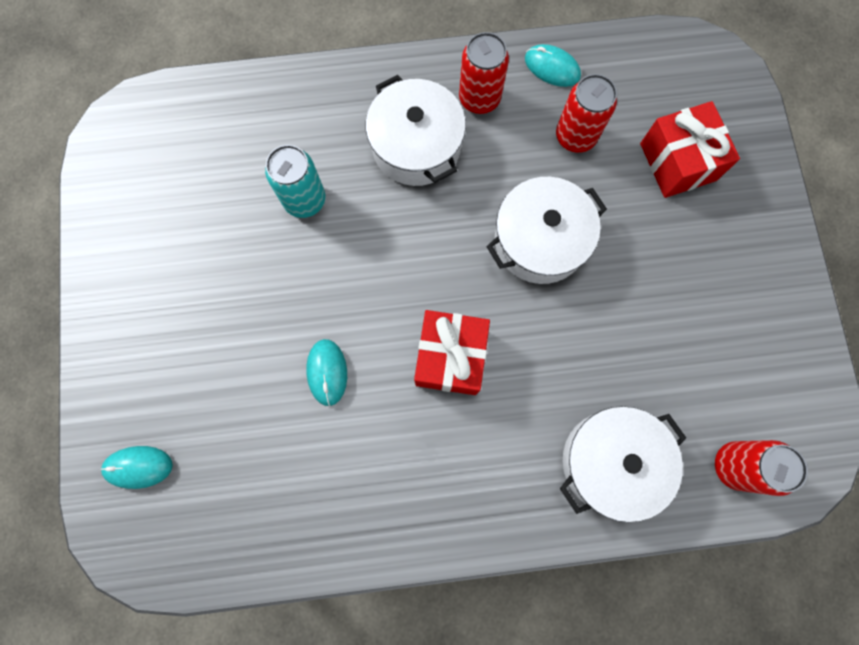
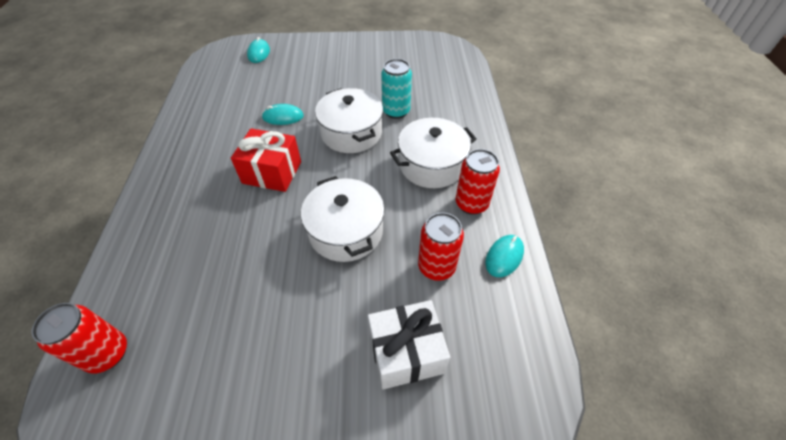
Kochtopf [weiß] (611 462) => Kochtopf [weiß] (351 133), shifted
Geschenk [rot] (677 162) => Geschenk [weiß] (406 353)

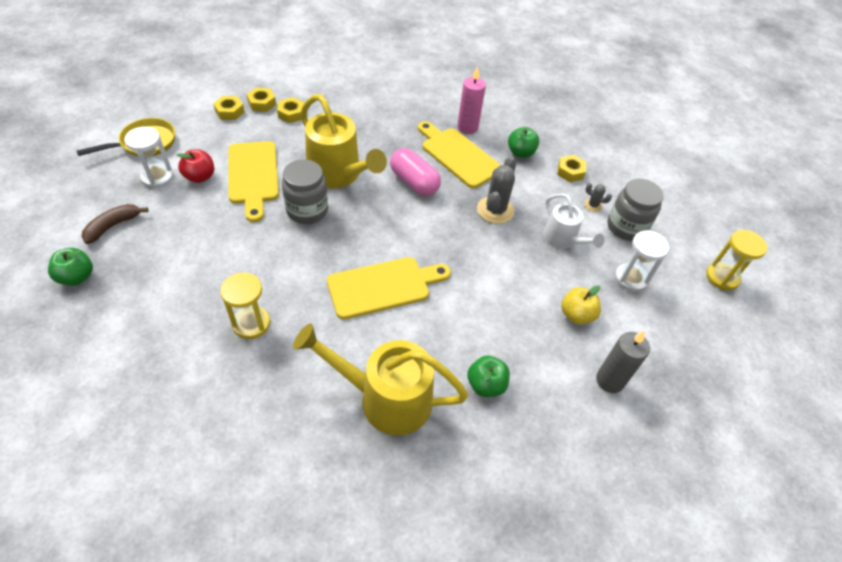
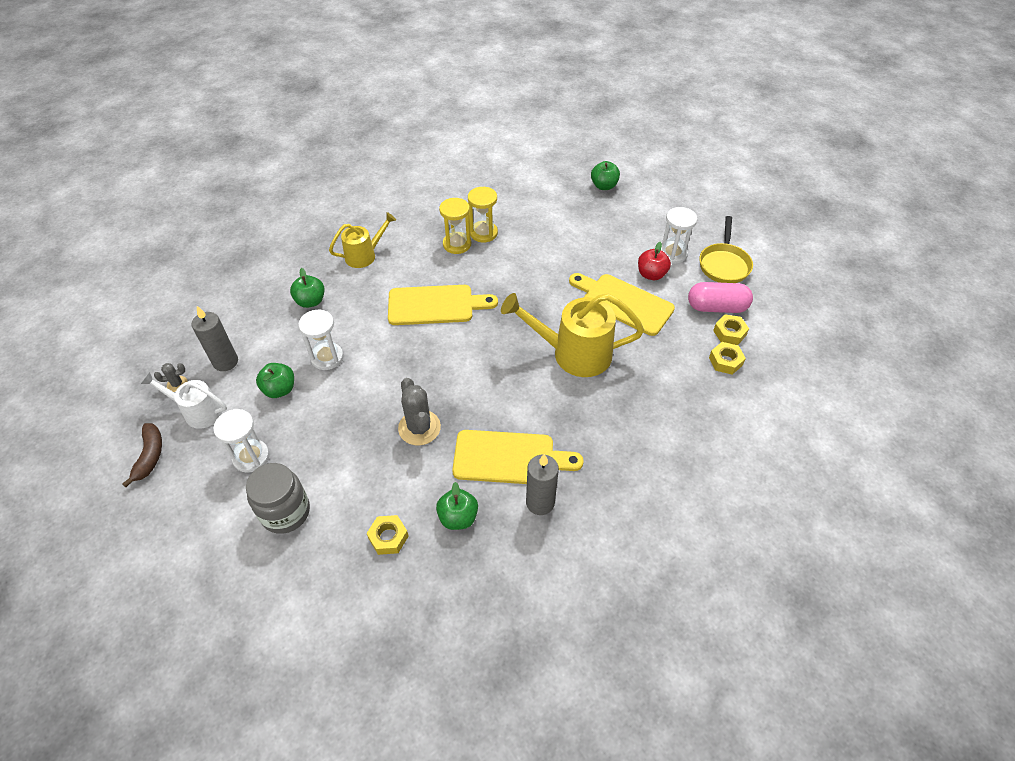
Banane [braun] (113 226) => Banane [braun] (150 456), shifted
Sechskantmutter [gelb] (291 114) => nothing
Einmachglas [grau] (307 210) => nothing
Gießkanne [gelb] (384 398) => Gießkanne [gelb] (365 255), x0.59
Schneidebrett [gelb] (383 287) => Schneidebrett [gelb] (435 305), 120 degrees counterclockwise
Kapsel [rosa] (414 182) => Kapsel [rosa] (716 307), shifted
Kerze [rosa] (467 127) => Kerze [grau] (540 502)
Gießkanne [weiß] (563 240) => Gießkanne [weiß] (197 412), shifted
Apfel [gelb] (576 315) => Apfel [grün] (280 389)
Kaktus [grau] (593 205) => Kaktus [grau] (177 384), shifted
Sanduhr [gelb] (722 277) => Sanduhr [gelb] (457 244), shifted
nothing => Sanduhr [weiß] (327 357)

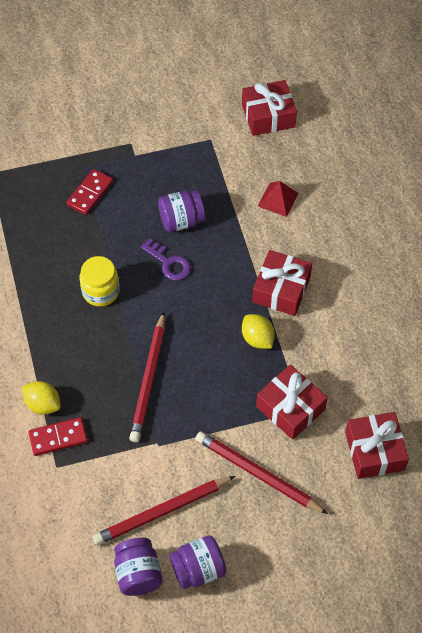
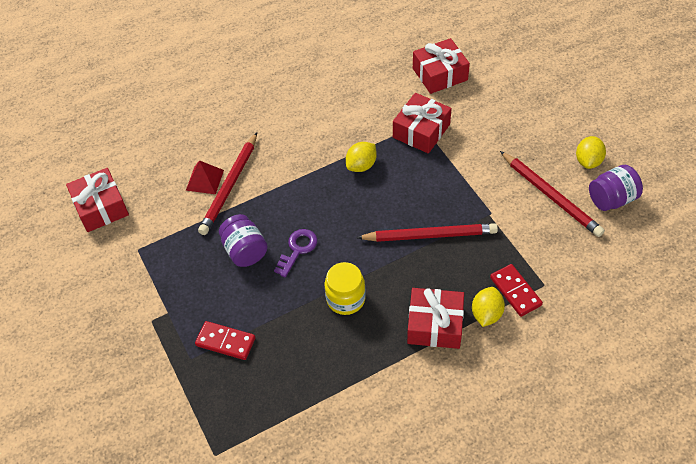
Einmachglas [lila] (198 569) => Zitrone [gelb] (588 161)
Bleistift [rot] (258 474) => Bleistift [rot] (230 186), shifted
Geschenk [rot] (281 289) => Geschenk [rot] (435 325), shifted

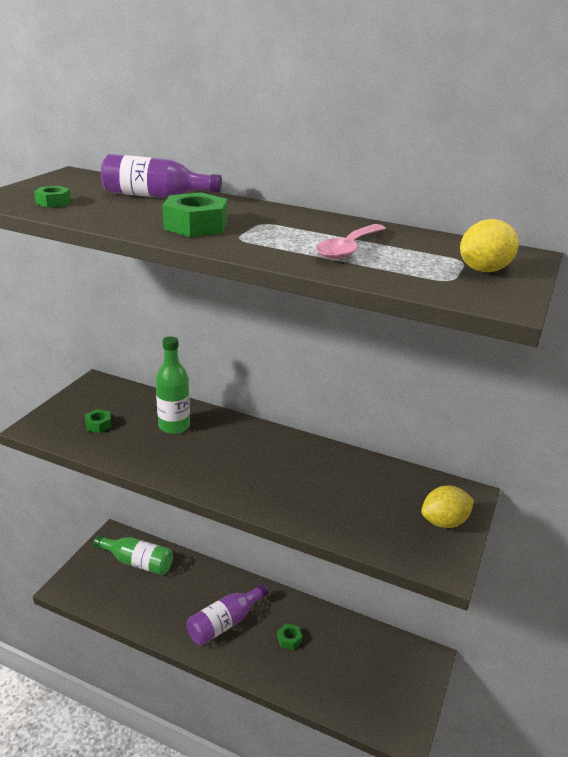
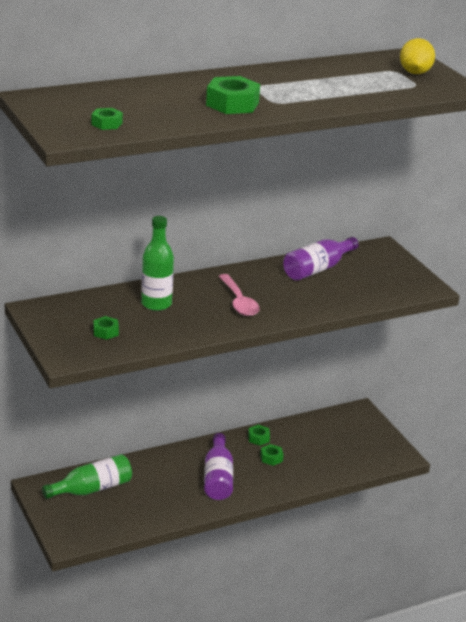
Flasche [lila] (155 196) => Flasche [lila] (317 269), shifted
Löffel [rosa] (349 248) => Löffel [rosa] (239 302), shifted
Zitrone [gelb] (444 522) => nothing
nothing => Sechskantmutter [grün] (258 438)

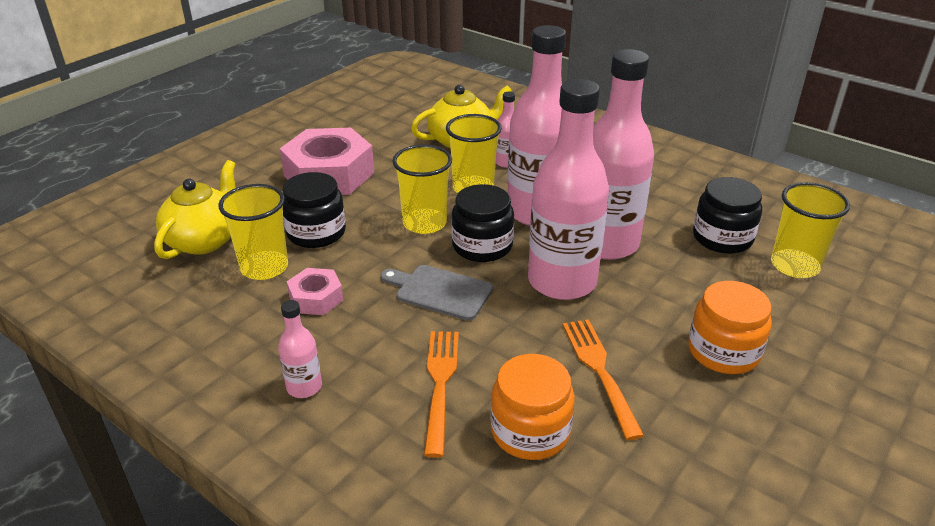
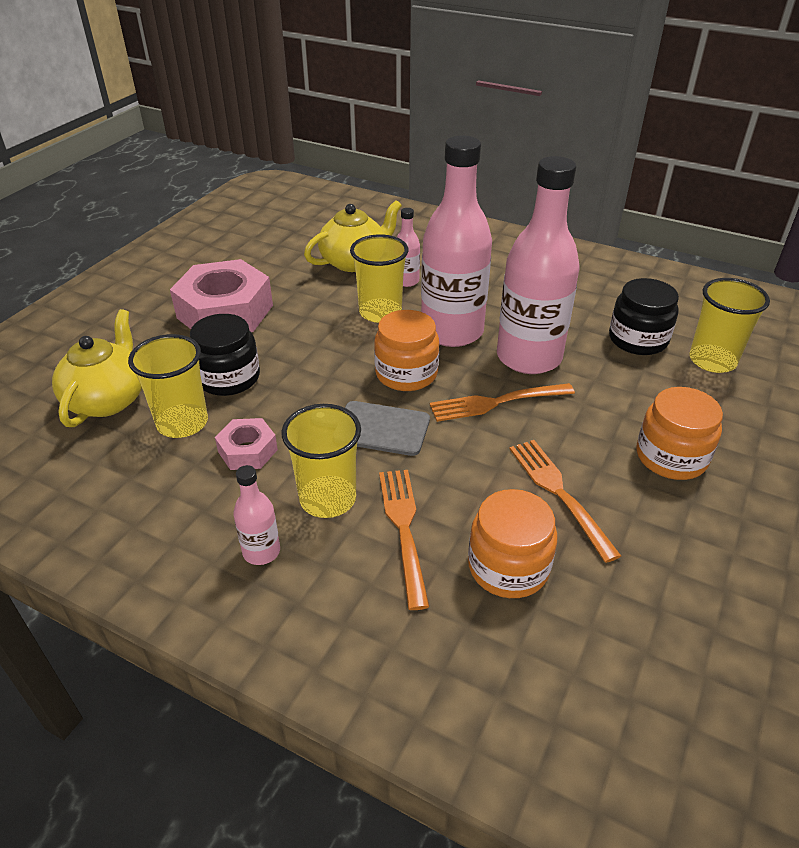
Becher [gelb] (424 223) => Becher [gelb] (328 499), shifted
Einmachglas [schwarz] (482 246) => Einmachglas [orange] (406 373)
Flasche [rosa] (562 281) => Gabel [orange] (496 402)

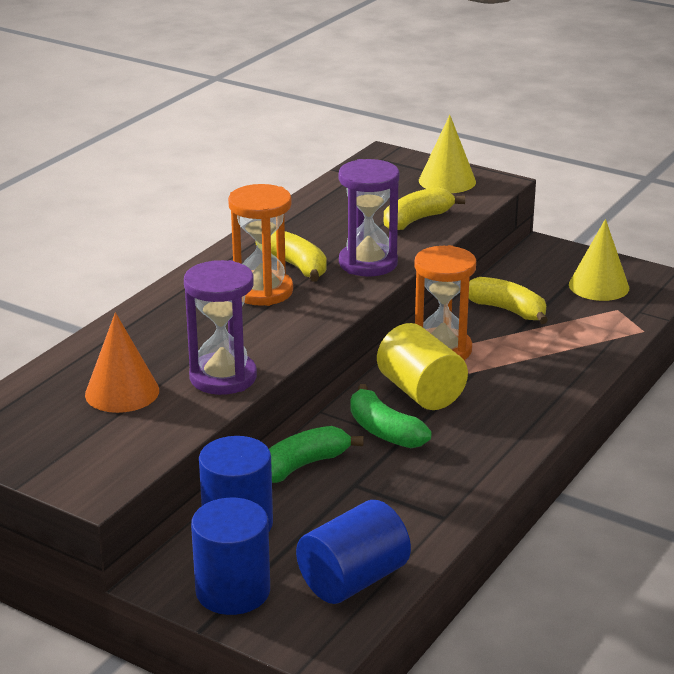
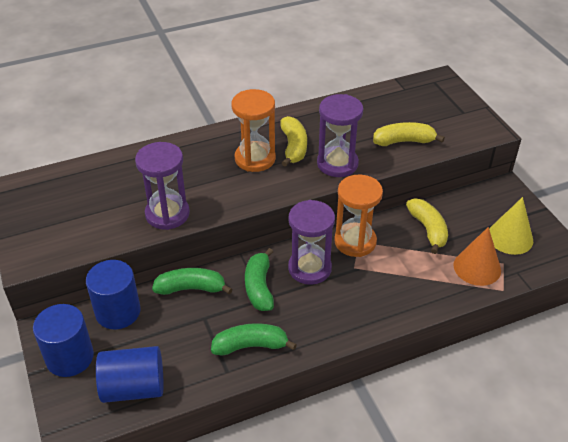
Kegel [orange] (122 392) => Kegel [orange] (477 267), shifted
Vollzylinder [gelb] (420 392) => Sanduhr [lila] (309 268)
Kegel [gelb] (447 181) => nothing
nothing => Banane [grün] (250 346)

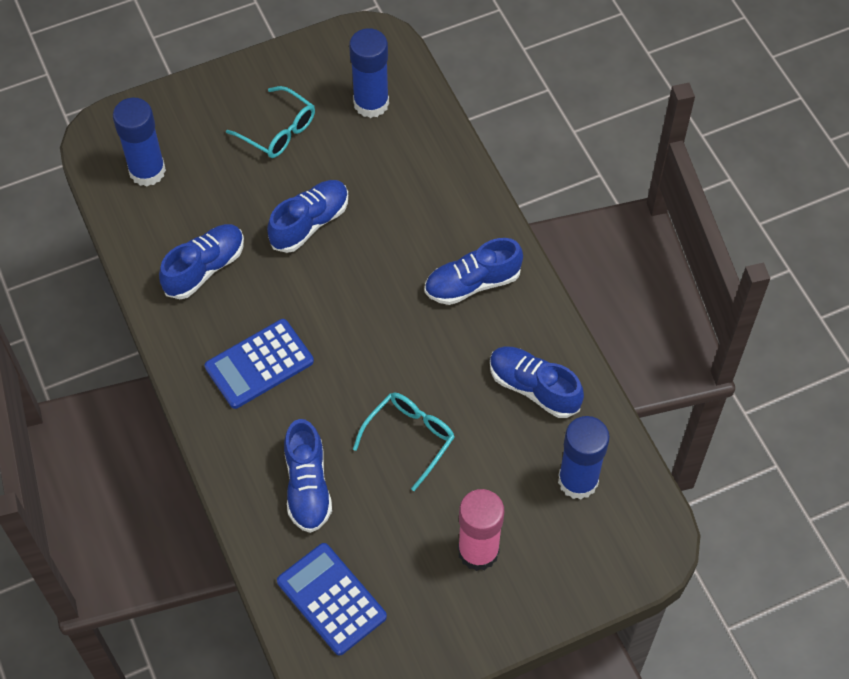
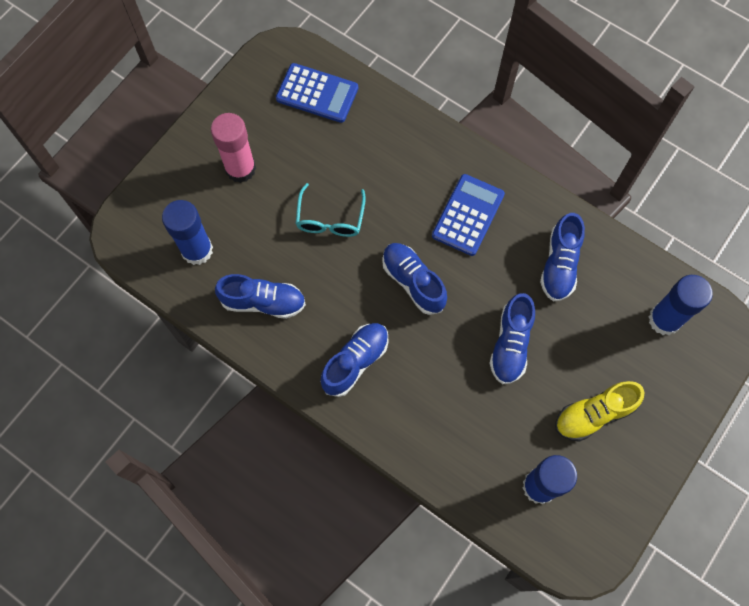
Brille [türkis] (278 131) => Schuh [gelb] (593 414)
Schuh [blau] (307 486) => Schuh [blau] (413 282), shifted

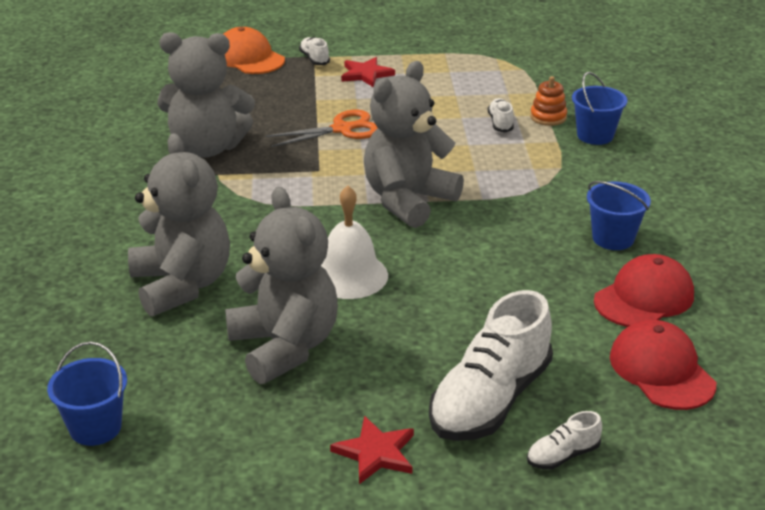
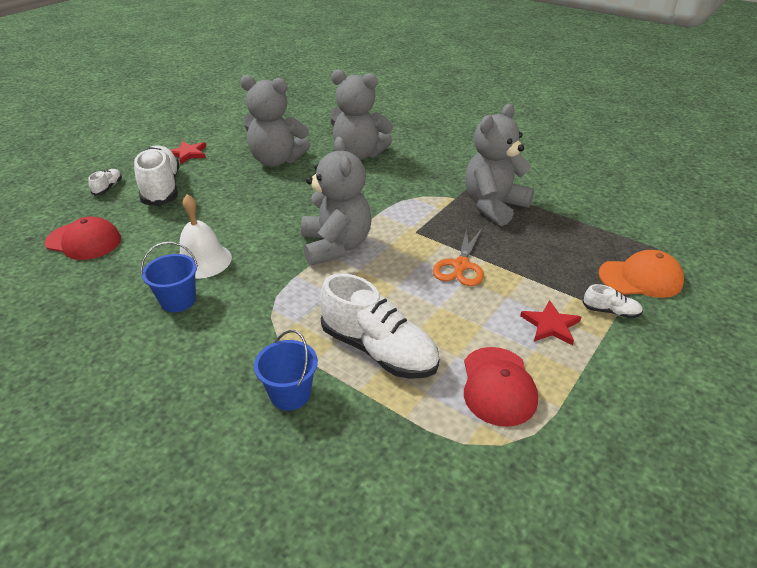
Eimer [blau] (95 427) => nothing
Glocke [weiß] (349 275) => Glocke [weiß] (203 260), shifted
Schuh [weiß] (500 123) => Schuh [weiß] (378 350), x2.27
Stapelspielzeug [orange] (548 117) => nothing
Kappe [rot] (644 298) => Kappe [rot] (498 386), shifted

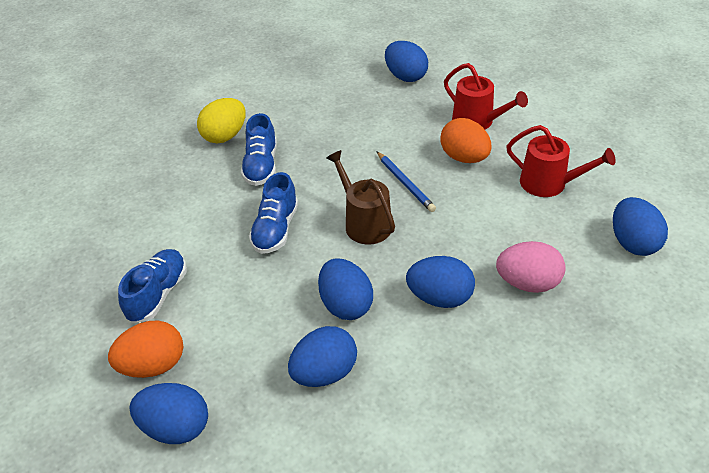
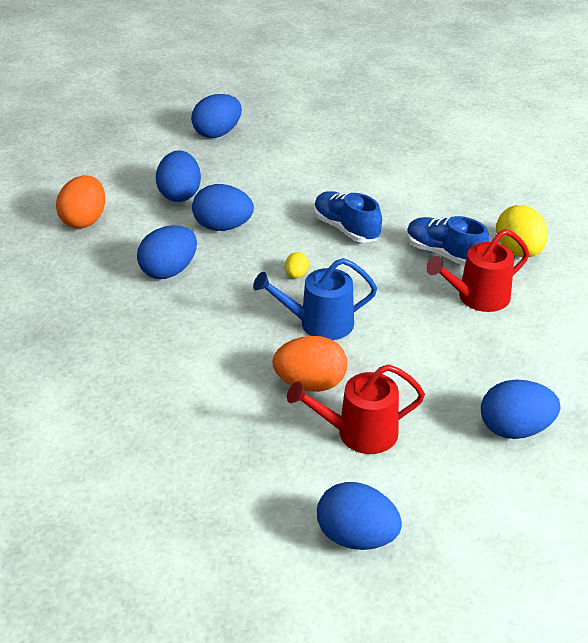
Ei [orange] (153 365) => Ei [orange] (84 220), shifted
Schuh [blau] (158 294) => nothing
Gießkanne [braun] (364 223) => Ei [gelb] (296 275)
Bleistift [blau] (405 183) => Gießkanne [blau] (319 323)
Ei [rosa] (527 283) => nothing
Gießkanne [rot] (549 184) => Gießkanne [rot] (478 297), shifted
Ei [blau] (633 243) => Ei [blau] (356 537), shifted

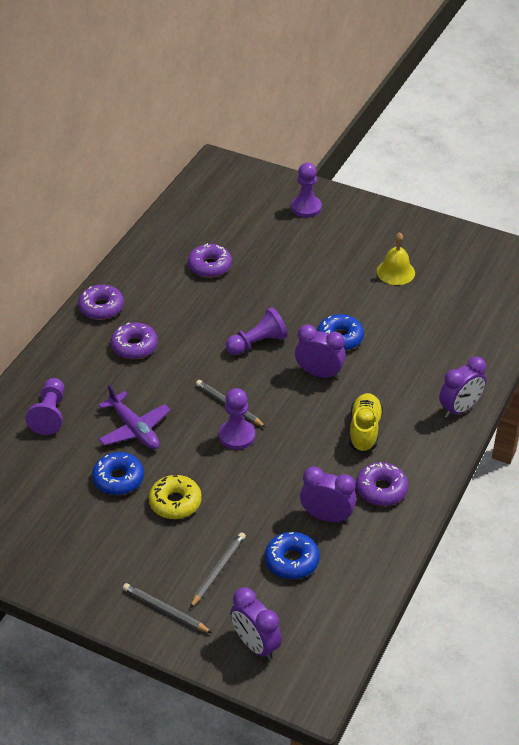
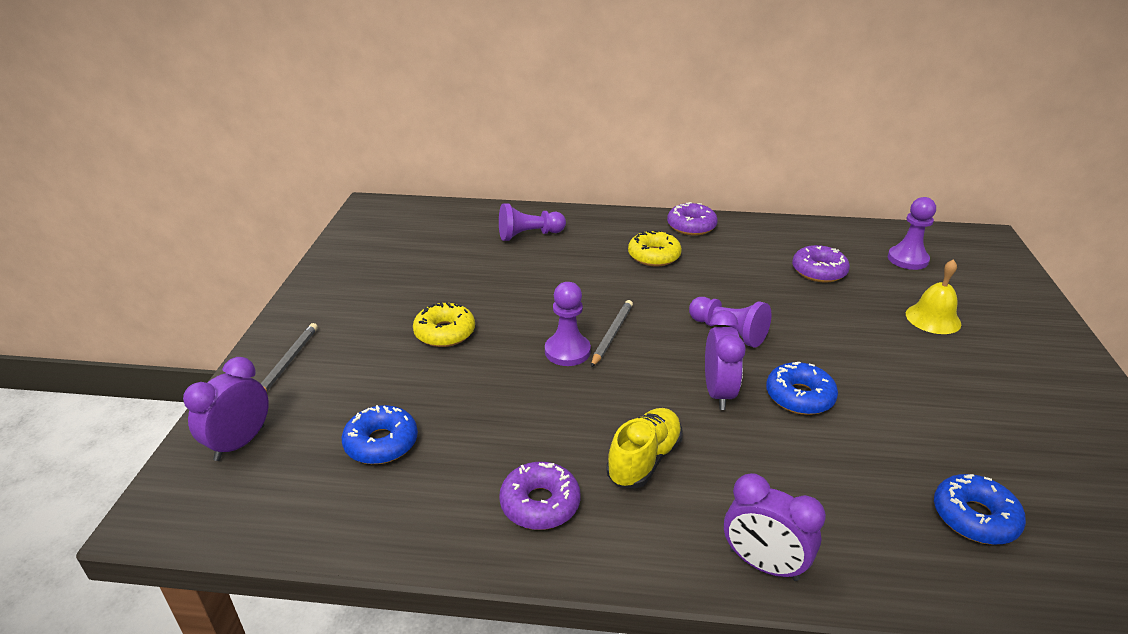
Donut [blau] (118 479) => Donut [blau] (974 517), shifted
Flugzeug [lila] (134 429) => nothing
Donut [lila] (134 346) => Donut [gelb] (654 256)
Bleistift [grau] (218 571) => nothing
Bauer [lila] (306 208) => Bauer [lila] (907 259), shifted
Wecker [lila] (327 516) => nothing
Schuh [gelb] (364 430) => Schuh [gelb] (644 460), 45 degrees counterclockwise
Glocke [gelb] (395 272) => Glocke [gelb] (933 318), shifted

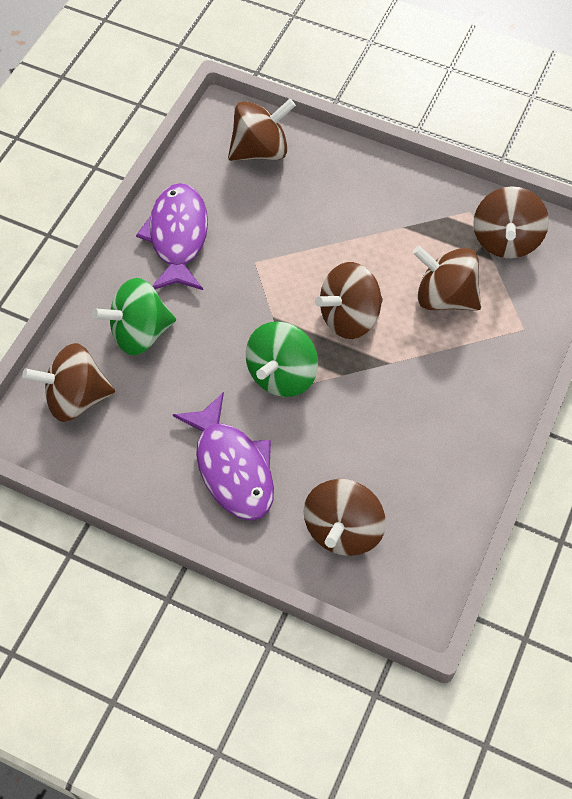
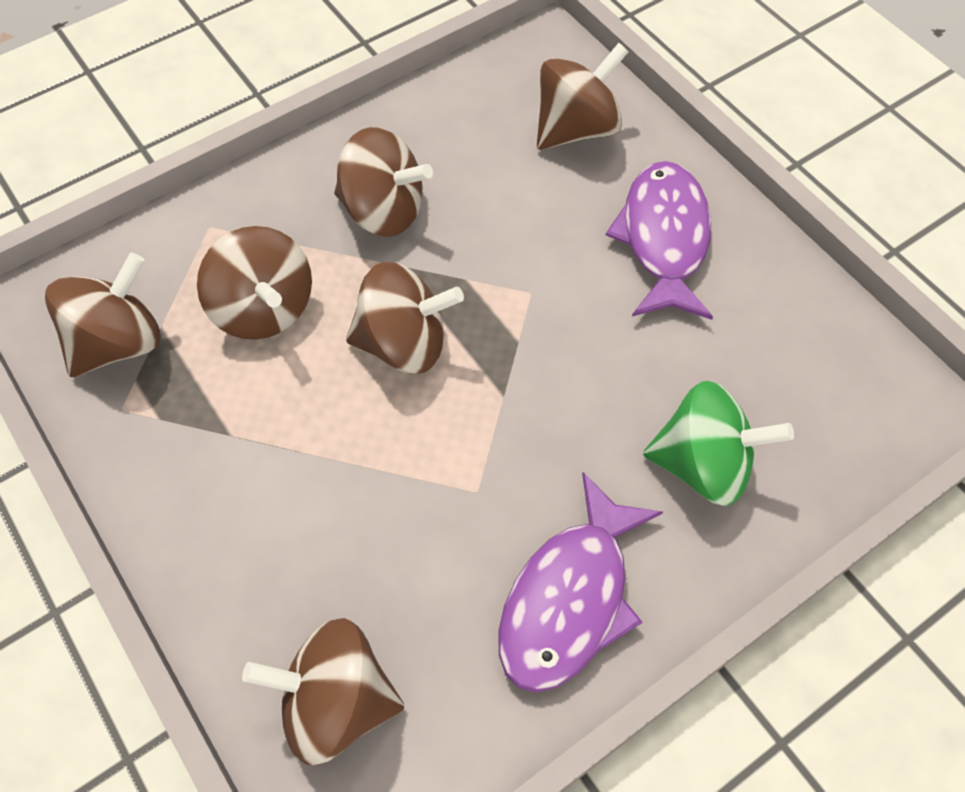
Kreisel [braun] (76 398) => Kreisel [braun] (383 211), shifted
Kreisel [grün] (282 374) => nothing

